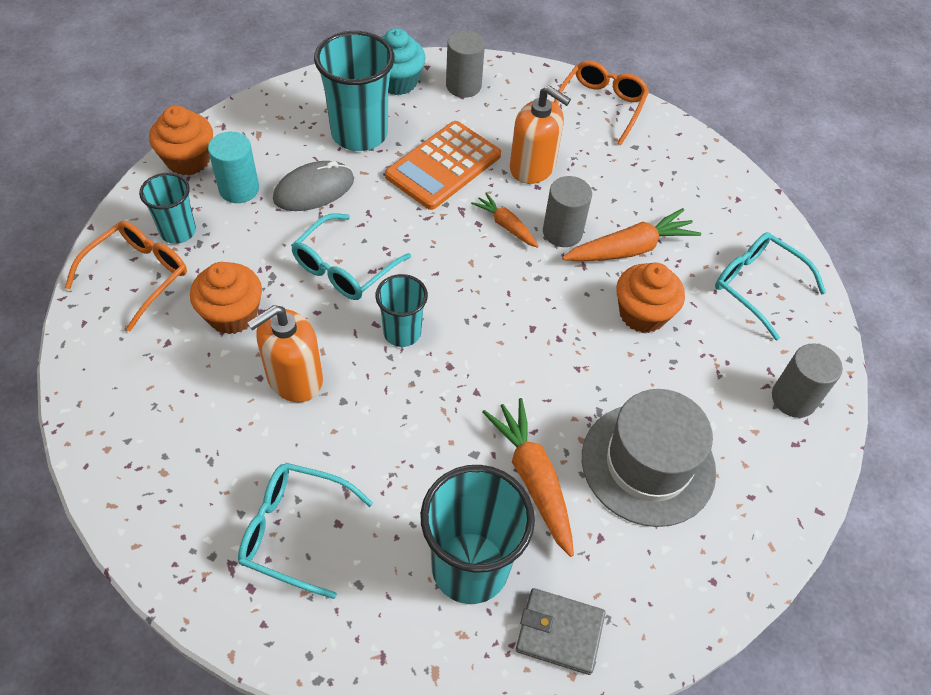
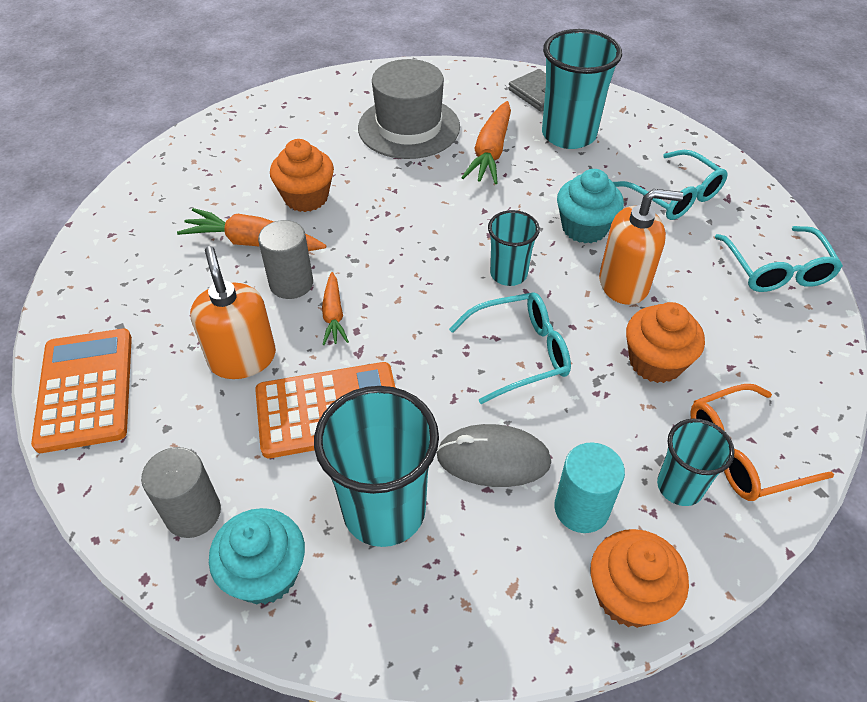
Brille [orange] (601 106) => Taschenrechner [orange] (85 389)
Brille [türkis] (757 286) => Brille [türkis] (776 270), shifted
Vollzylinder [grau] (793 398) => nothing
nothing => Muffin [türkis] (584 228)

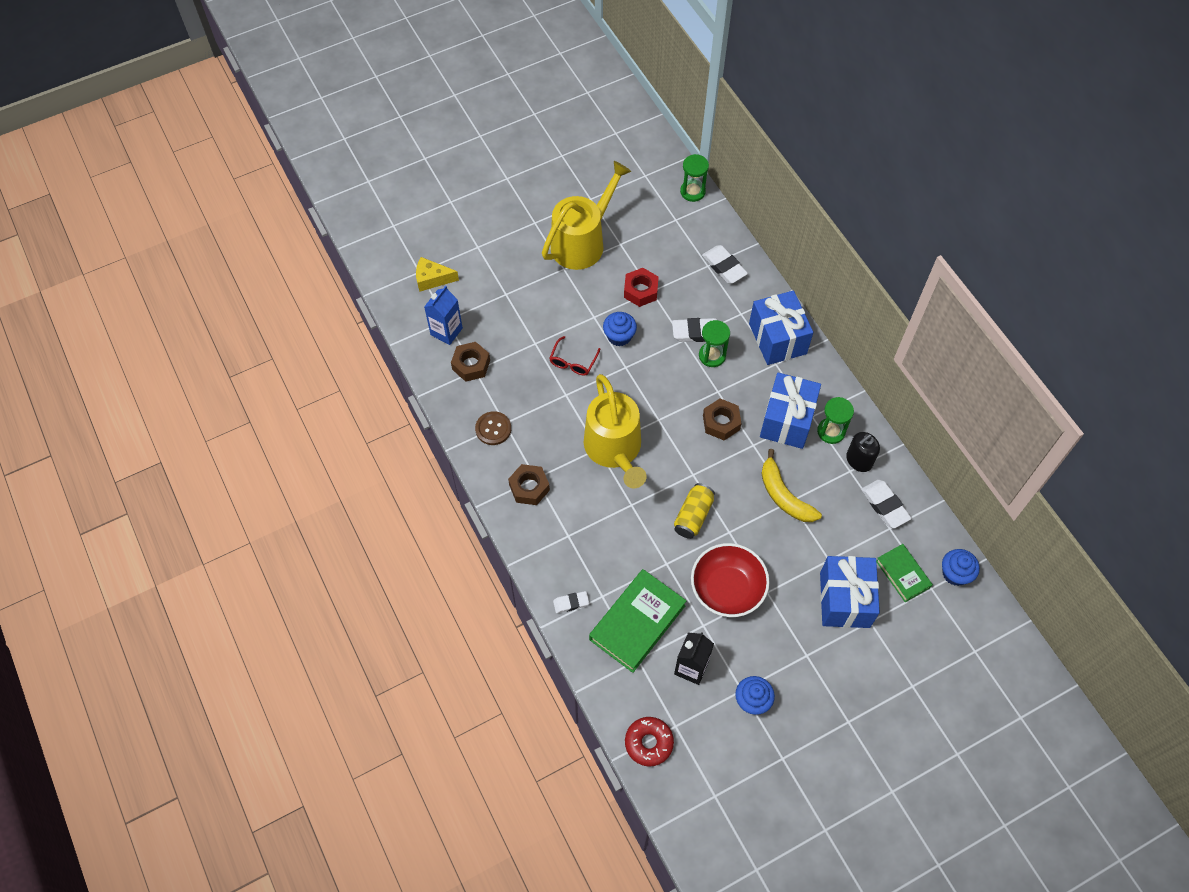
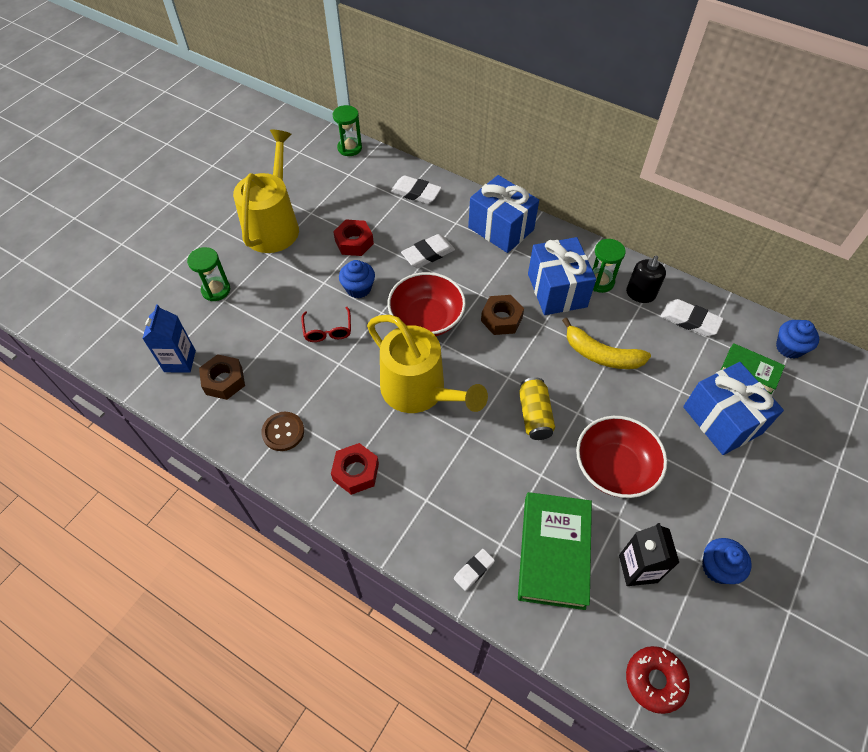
Käse [gelb] (432 279) => nothing
Sechskantmutter [braun] (529 487) => Sechskantmutter [rot] (356 472)
Sanduhr [grün] (712 355) => Sanduhr [grün] (216 290), shifted
nothing => Schüssel [rot] (426 318)

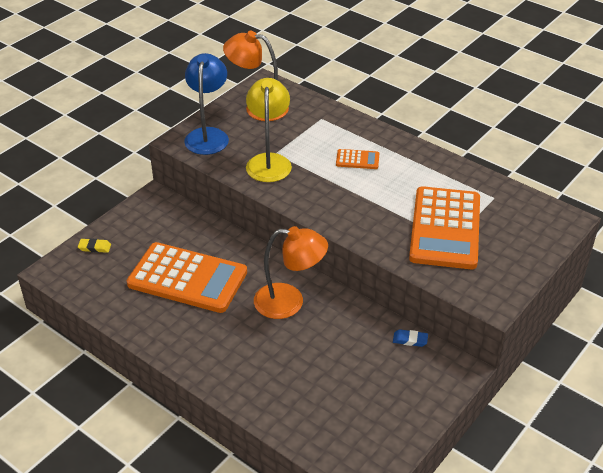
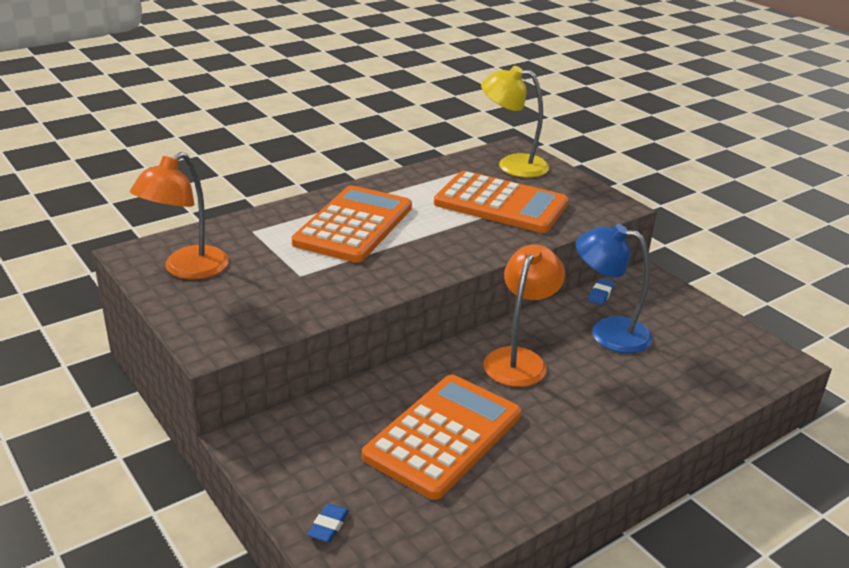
Radiergummi [gelb] (94 247) => Radiergummi [blau] (328 526)
Lampe [blau] (208 135) => Lampe [blau] (608 332), shifted
Lampe [gelb] (269 161) => Lampe [gelb] (512 165), shifted
Taschenrechner [orange] (357 160) => Taschenrechner [orange] (354 225), x2.37

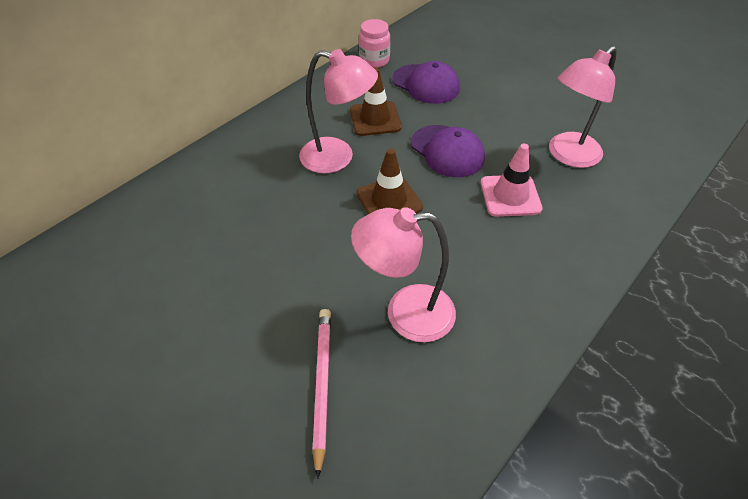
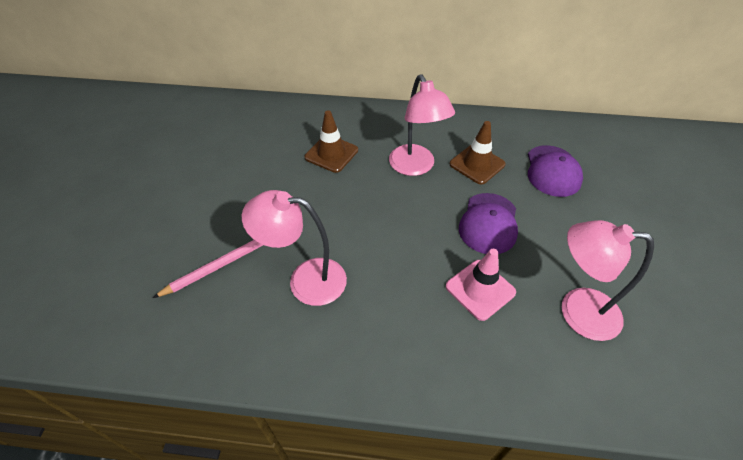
Lampe [rosa] (405 313) => Lampe [rosa] (305 280), 45 degrees counterclockwise
Leitkegel [braun] (389 200) => Leitkegel [braun] (331 154), shifted
Einmachglas [rosa] (374 60) => nothing

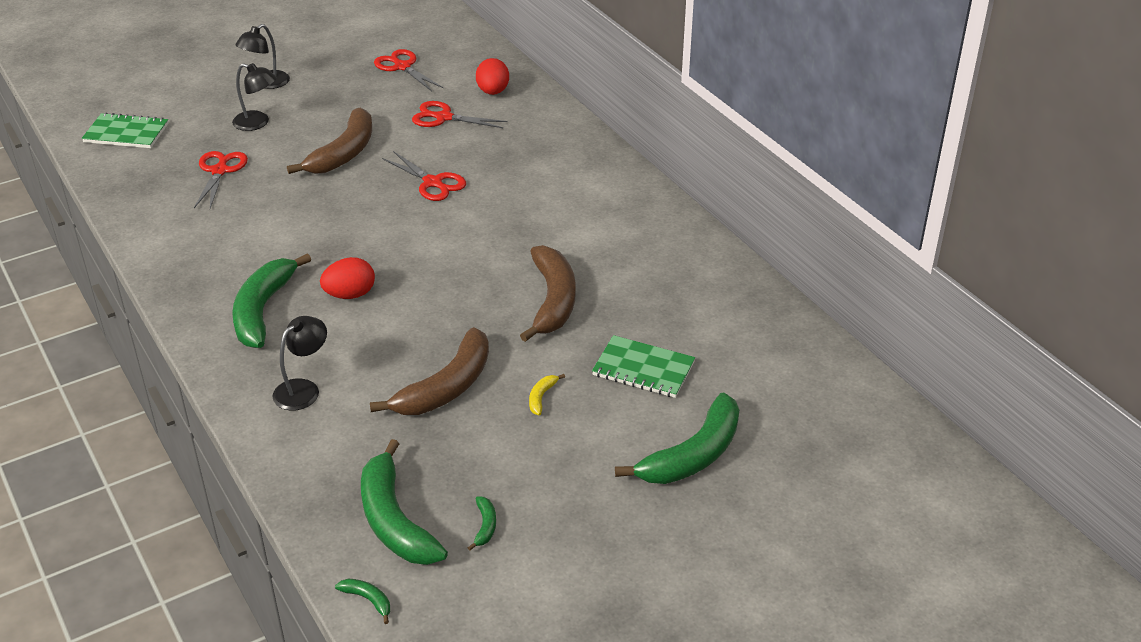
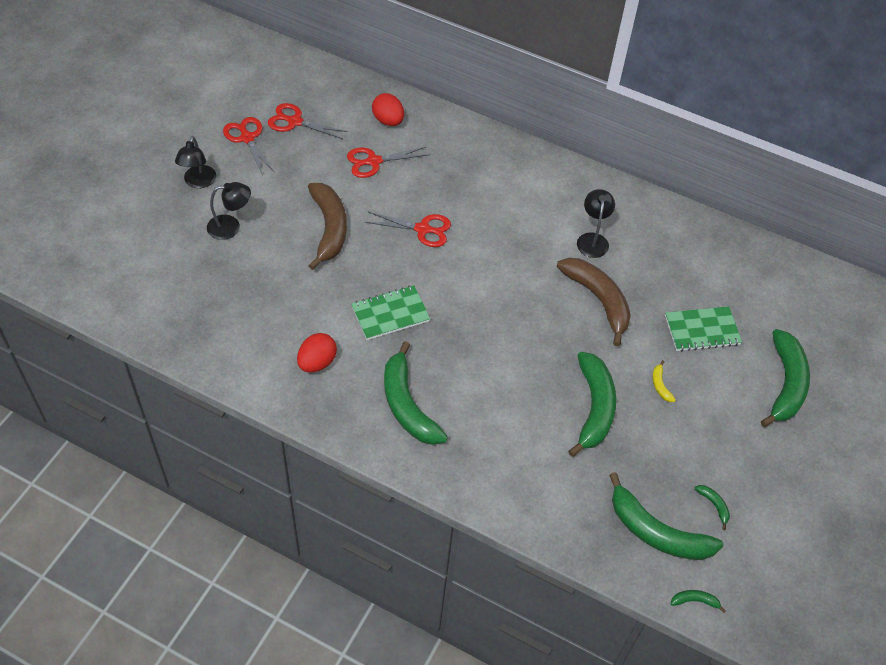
Notizbuch [grün] (126 133) => Notizbuch [grün] (390 314), shifted
Schere [rot] (220 171) => Schere [rot] (247 138), shifted
Lampe [schwarz] (303 389) => Lampe [schwarz] (592 239), shifted
Ei [rot] (350 295) => Ei [rot] (317 362), shifted
Banane [braun] (446 387) => Banane [grün] (594 407)

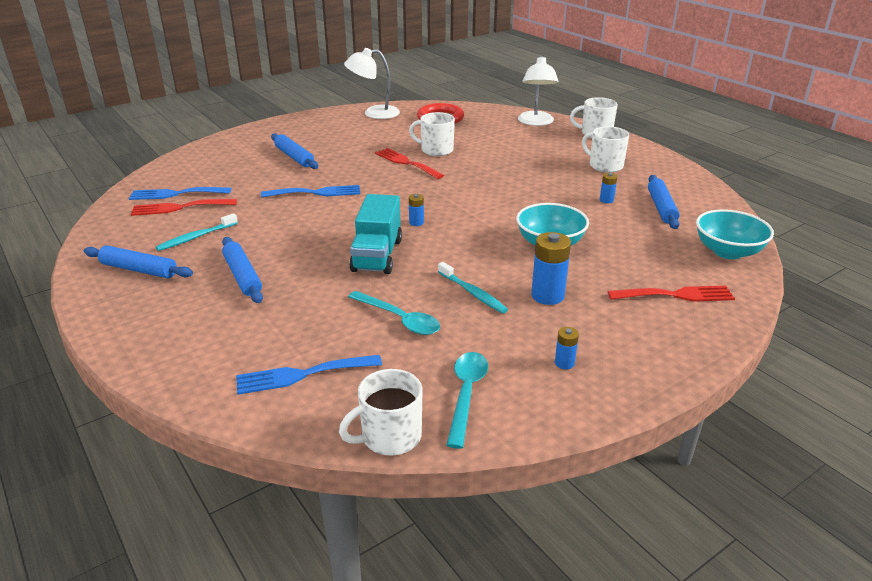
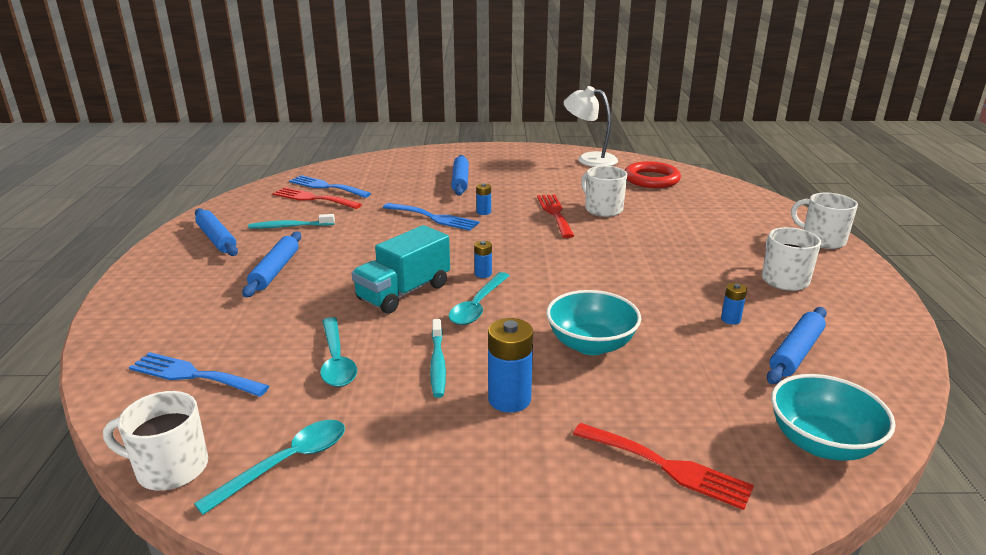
Lampe [weiß] (536 122) => nothing
Batterie [blau] (564 363) => Batterie [blau] (483 212), shifted
nothing => Löffel [türkis] (478 306)

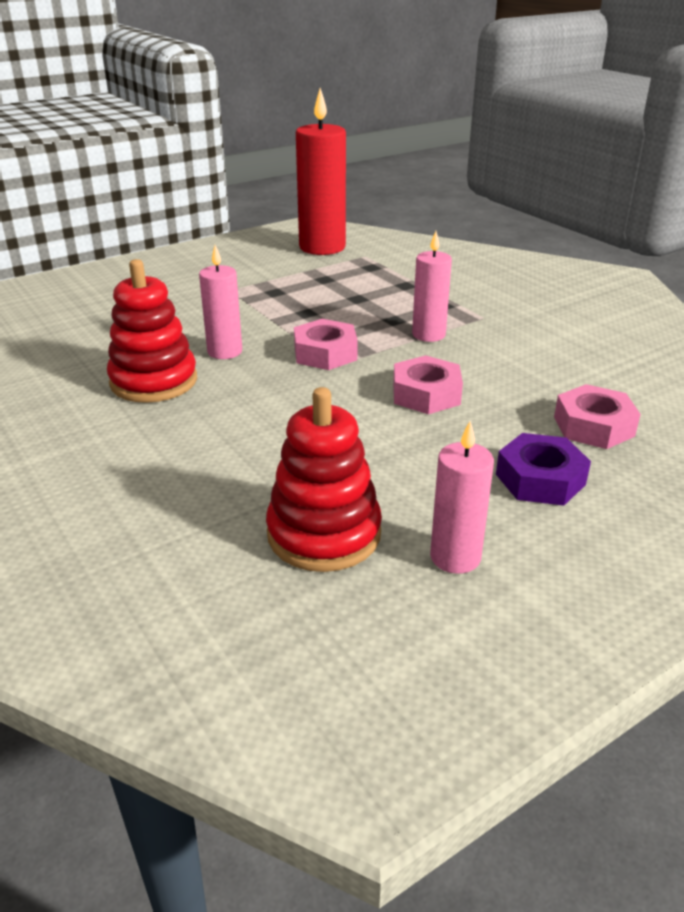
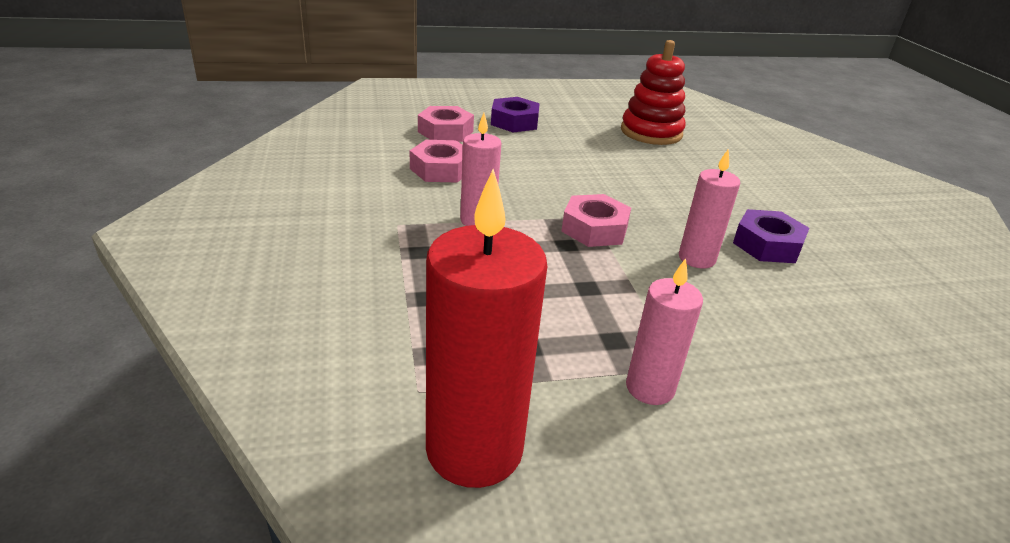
Stapelspielzeug [rot] (154 381) => Sechskantmutter [lila] (767 245)
Sechskantmutter [rosa] (426 394) => Sechskantmutter [rosa] (441 169), shifted
Kerze [rosa] (455 557) => Kerze [rosa] (650 388), shifted

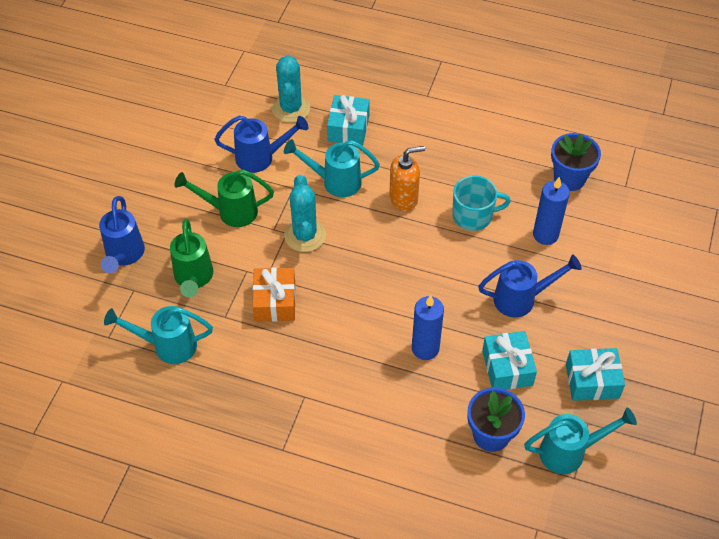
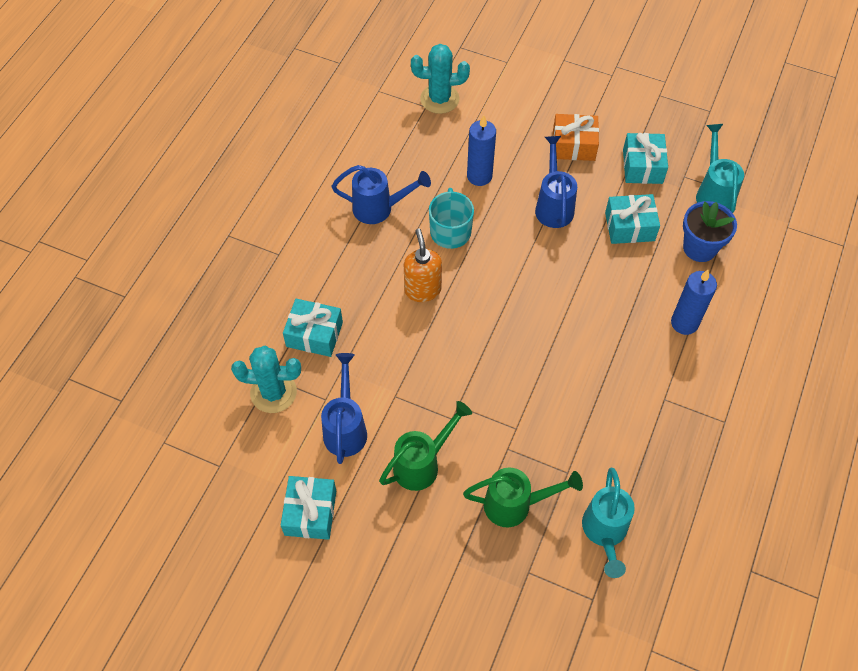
Gießkanne [blau] (124 256) => Gießkanne [blau] (380 208), shifted
Gießkanne [grün] (230 211) => Gießkanne [grün] (422 463), 135 degrees counterclockwise
Geschenk [orange] (275 302) => Geschenk [orange] (573 145), shifted
Gießkanne [türkis] (334 181) => nothing
Kaktus [türkis] (305 235) => Kaktus [türkis] (439 99), shifted
Kerze [blau] (425 348) => Kerze [blau] (684 323), shifted
Blumentopf [blau] (569 178) => nothing
nothing => Geschenk [türkis] (310 513)

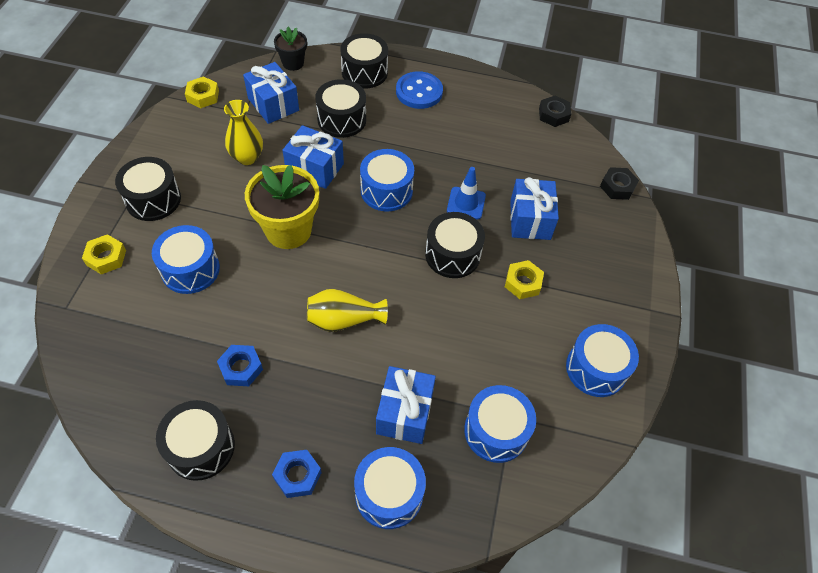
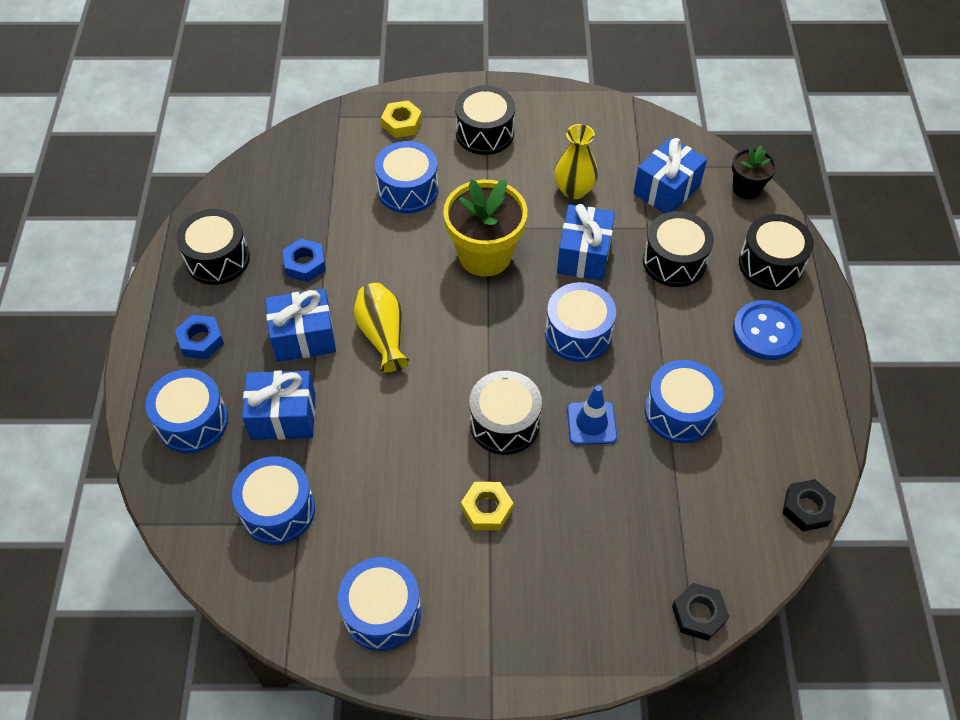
Sechskantmutter [gelb] (203 96) => nothing
Geschenk [blau] (530 220) => Geschenk [blau] (304 337), shifted
nothing => Trommel [blau] (679 412)

